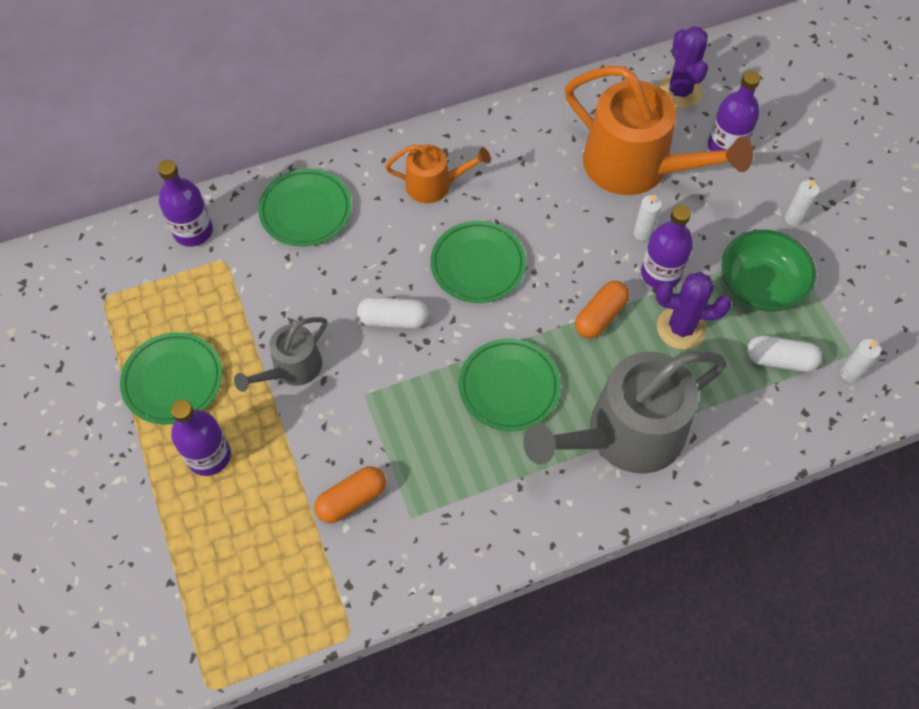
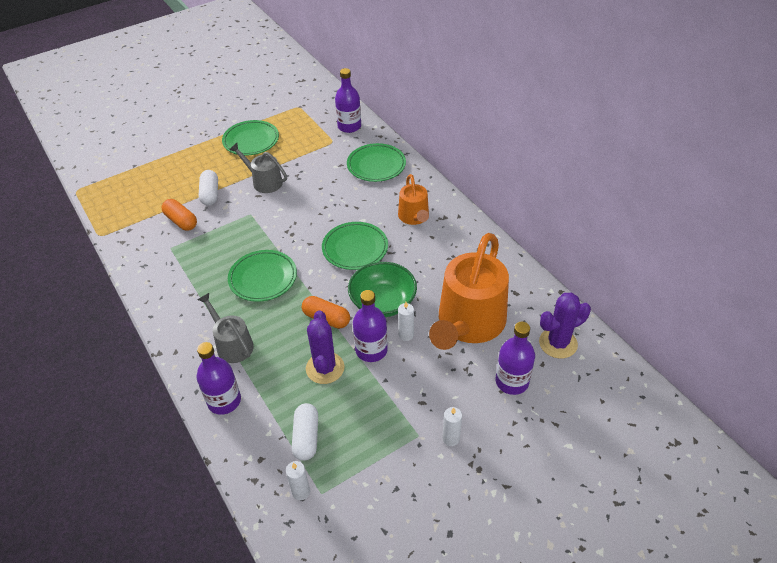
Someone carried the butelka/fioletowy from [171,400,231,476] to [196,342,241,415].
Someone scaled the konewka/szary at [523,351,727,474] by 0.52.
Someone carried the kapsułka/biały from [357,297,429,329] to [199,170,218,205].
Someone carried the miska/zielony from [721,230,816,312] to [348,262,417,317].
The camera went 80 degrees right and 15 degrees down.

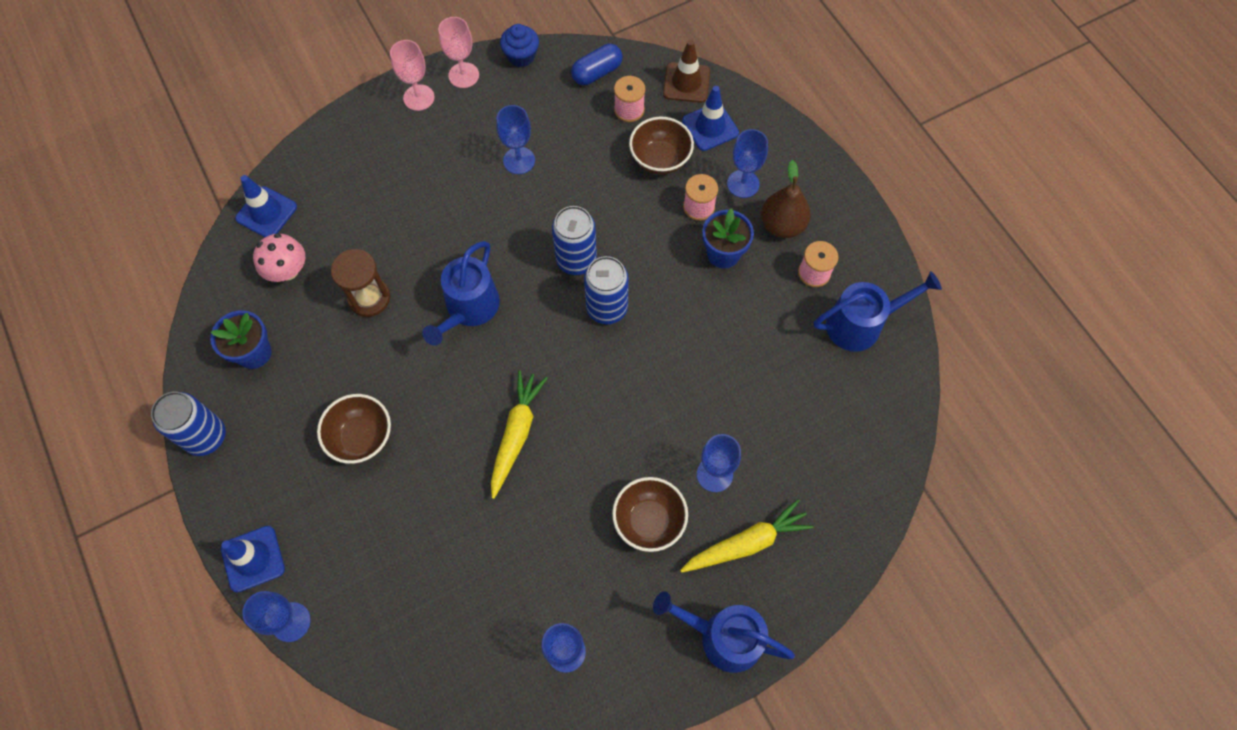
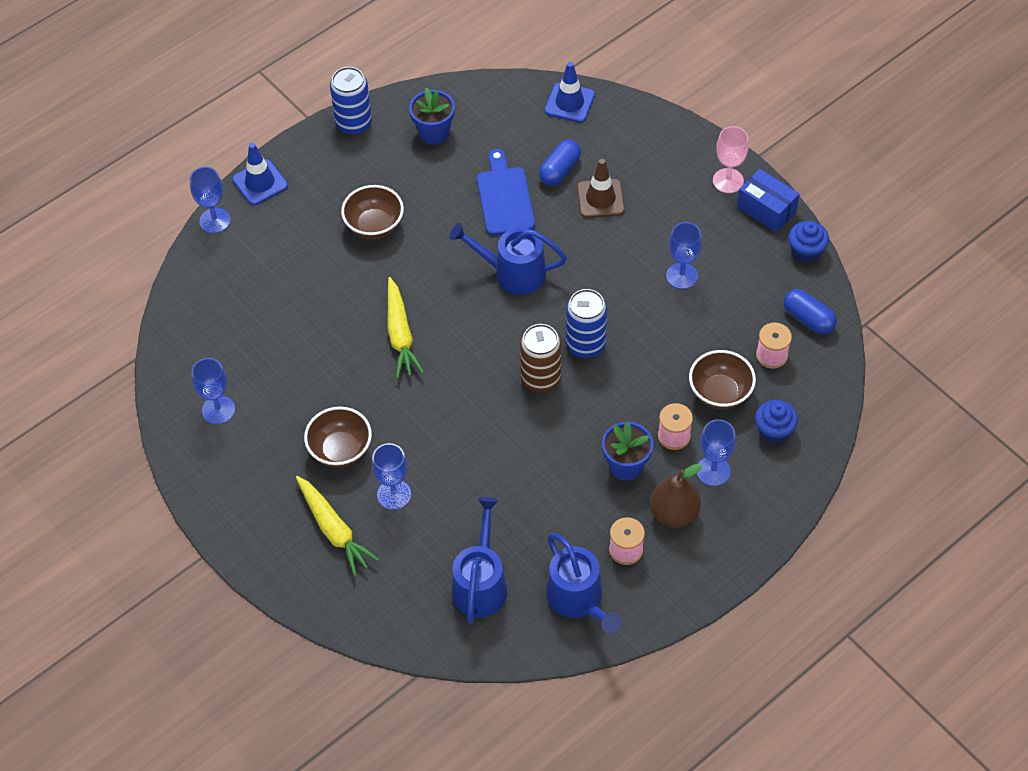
Someone rotated the marchewka/żółty at [491,370,548,499] by 75 degrees clockwise.
Someone carried the konewka/niebieski from [653,591,795,673] to [452,497,507,624].
Someone swapped the klepsydra/brązowy at [331,249,390,317] for the deska do krojenia/niebieski at [477,149,535,236].
Someone repainted the puszka/niebieski at [584,256,629,324], which became the puszka/brązowy at [520,324,562,393].
Someone put down the kapsułka/niebieski at [539,139,581,186].
Someone carried the pachołek/brązowy from [663,40,710,103] to [577,159,625,218].
Someone swapped the kielich/różowy at [438,17,479,88] for the pudełko/niebieski at [737,169,800,232].
Someone swapped the pachołek/niebieski at [682,86,739,151] for the muffinka/niebieski at [755,400,798,444].
Someone took away the grzyb/różowy at [253,233,305,282].
The camera went 80 degrees right and 10 degrees down.

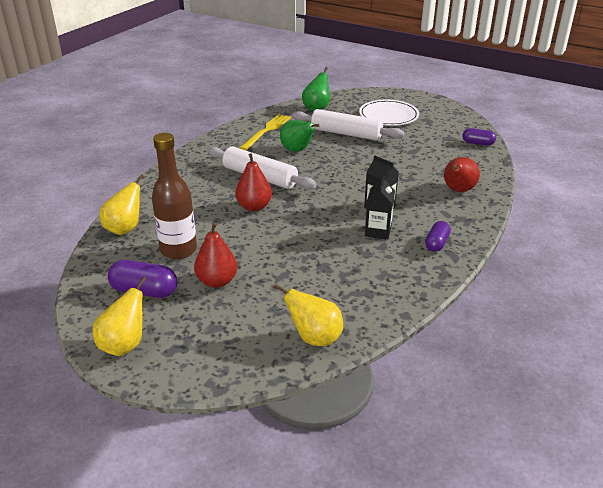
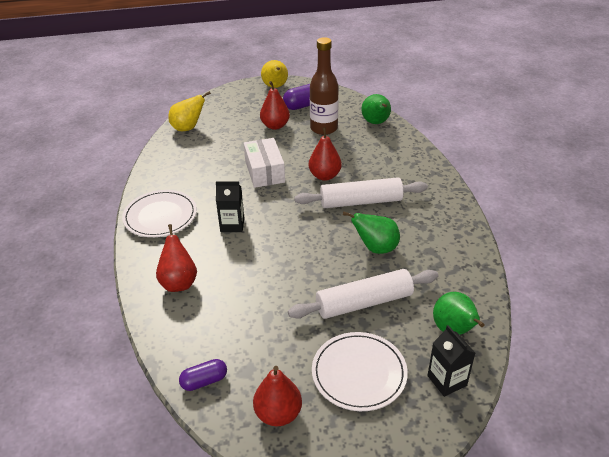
Someone swapped the kapsułka/fioletowy at [425,221,451,252] for the talerz/biały at [122,190,197,237].
Someone put down the pudełko/biały at [244,138,285,188].
Someone put down the gruszka/czerwony at [253,366,302,426].
Someone repainted the gruszka/żółty at [100,174,144,235], which became the gruszka/zielony at [361,94,391,124].
Someone carried the karton mleka/czarny from [365,176,395,240] to [427,325,475,397].
Someone took away the widelec/żółty at [240,114,291,151].
The camera went 140 degrees right and 5 degrees up.

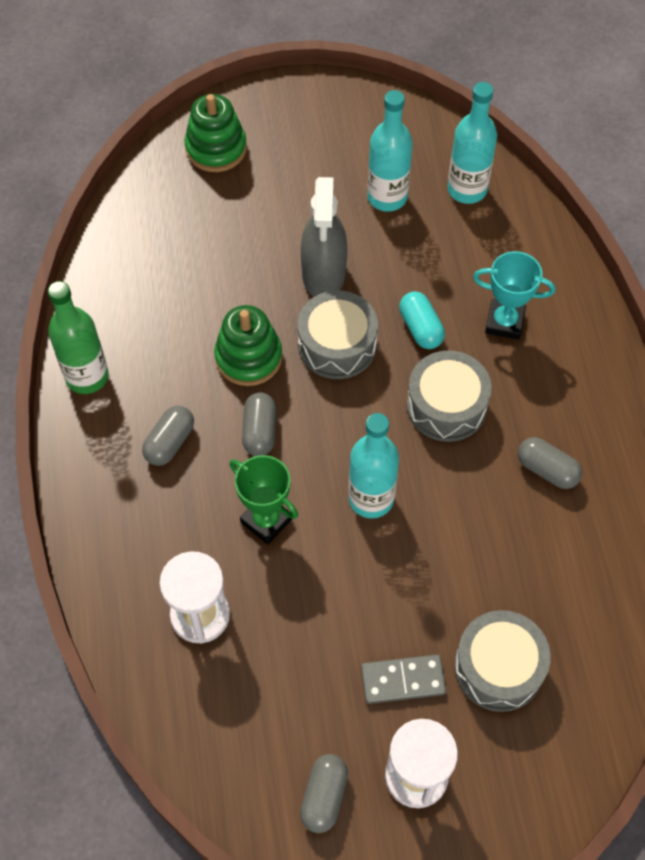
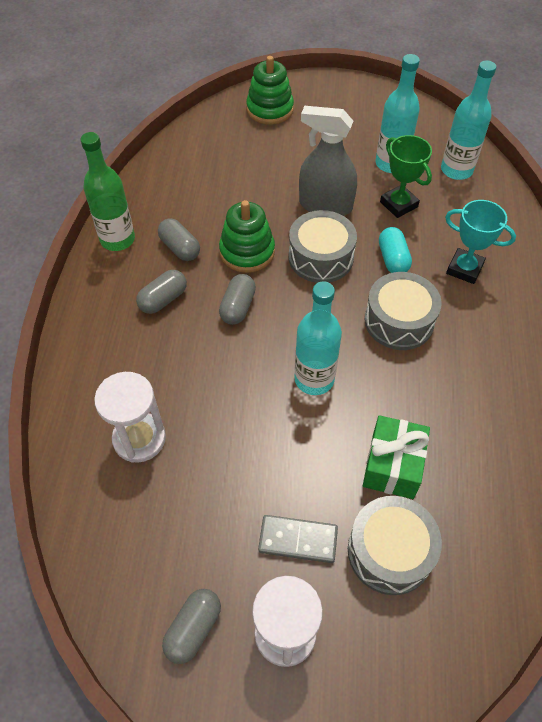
Someone carried the kapsułka/szary from [518,437,582,489] to [158,218,200,261].
Someone rotated the spryskiwacz/szary at [301,177,347,297] by 90 degrees clockwise.
Someone put down the prezent/zielony at [363,415,430,499].
Someone carried the puchar/zielony from [230,455,298,545] to [380,135,432,218].
The camera went 15 degrees right and 5 degrees down.

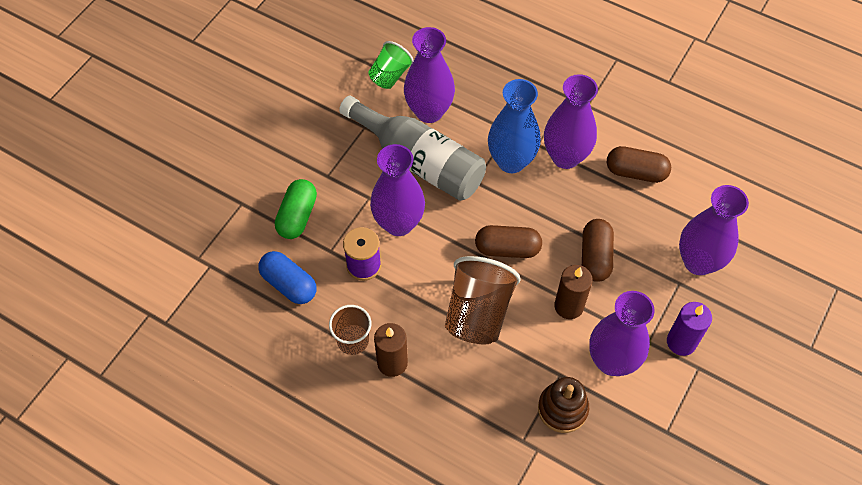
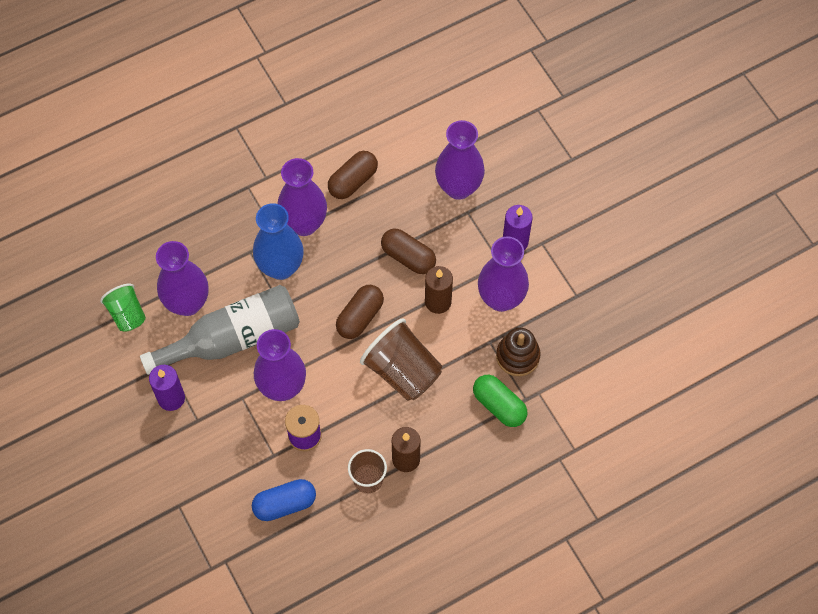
Someone put down the świeca/fioletowy at [149,365,185,411].
Someone carried the kapsułka/zielony from [275,179,317,239] to [473,375,527,427].
The camera went 60 degrees left and 5 degrees up.

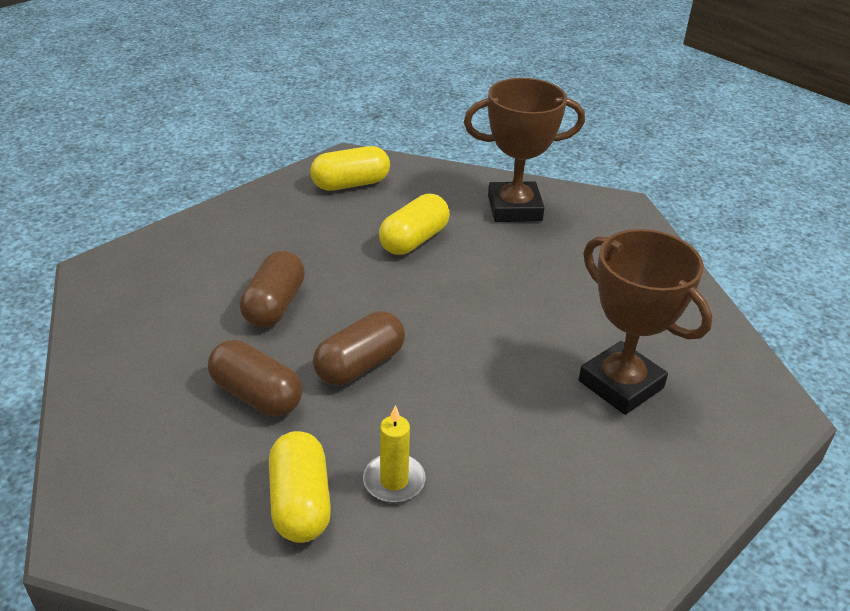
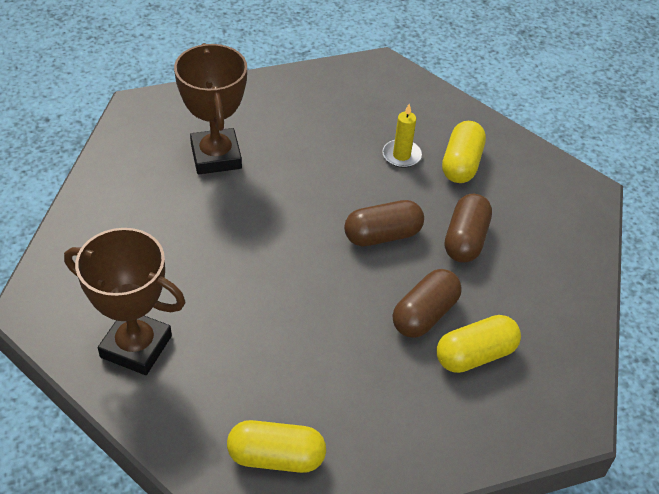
Someone carried the kapsułka/żółty from [379,194,450,255] to [436,315,521,373].
Someone rotated the kapsułka/brązowy at [208,340,302,416] by 45 degrees clockwise.
The camera went 155 degrees left and 10 degrees up.

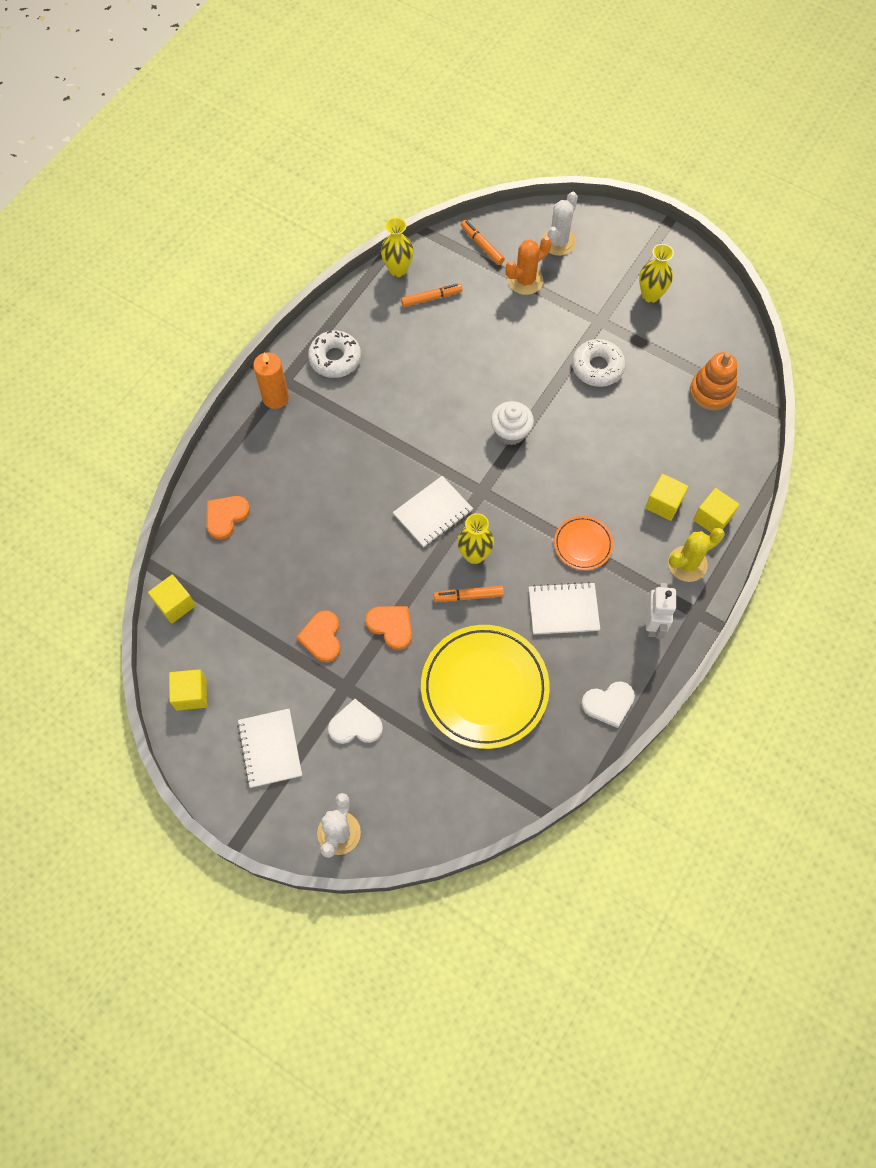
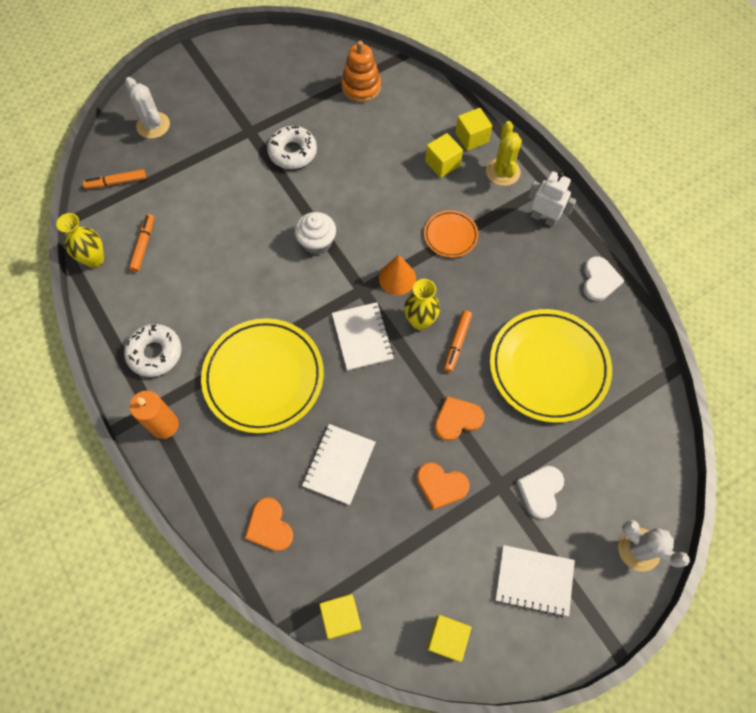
Someone put down the talerz/żółty at [201,318,324,433].
Someone carried the zeszyt/biały from [529,582,600,635] to [302,424,376,505].
Someone put down the stożek/pomarańczowy at [379,255,416,295].
Someone took away the kaktus/pomarańczowy at [506,236,552,295].
Someone took away the wazon/żółty at [639,244,674,303].
The camera went 65 degrees left and 0 degrees up.

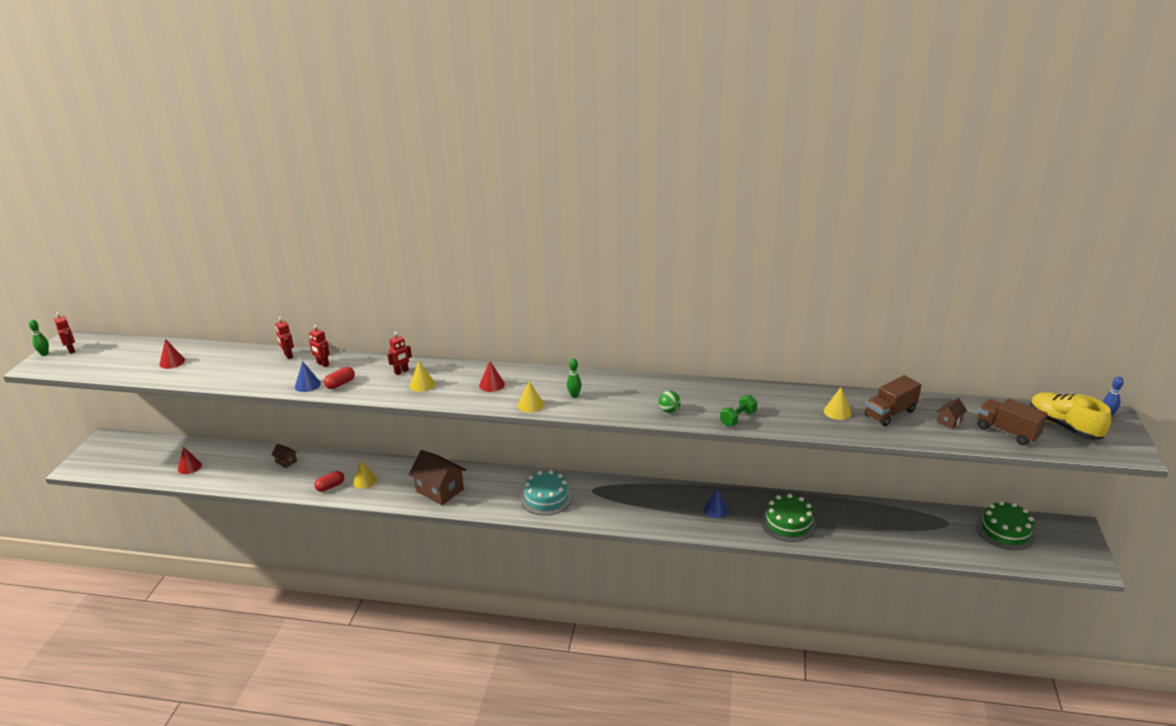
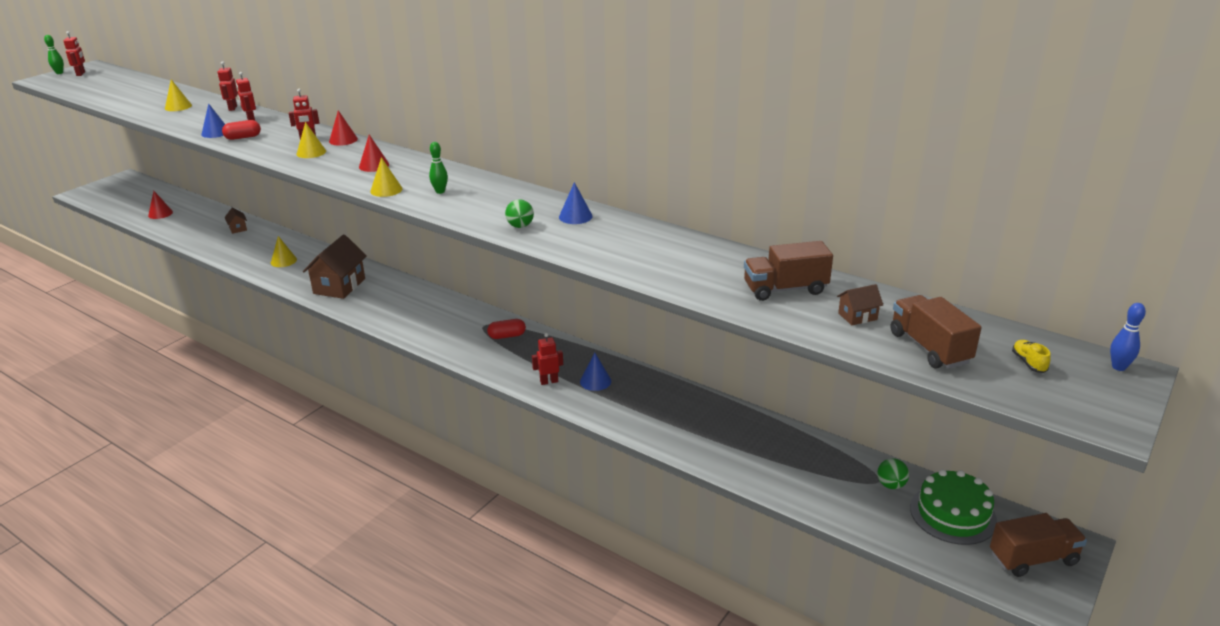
Someone carried the stożek/żółty from [824,387,851,420] to [165,79,192,111].
Someone rotated the domek/brązowy at [409,450,466,505] by 45 degrees clockwise.
Someone carried the stożek/czerwony from [160,339,185,369] to [329,110,358,146].
Someone carried the kapsułka/czerwony from [314,471,344,492] to [487,319,526,339].
Someone put down the robot/czerwony at [532,333,563,385].
Someone put down the stożek/niebieski at [559,182,593,224].
Someone put down the piłka/zielony at [877,458,909,489].
Someone put down the ciężarówka/brązowy at [990,513,1087,577].
Someone scaled the but/żółty at [1030,392,1111,440] by 0.40.
Someone took away the tort/turkusowy at [520,470,572,515].
Someone took away the hantel/zielony at [720,395,757,426].
Someone took away the tort/zielony at [761,494,816,542].
The camera went 25 degrees right and 0 degrees up.

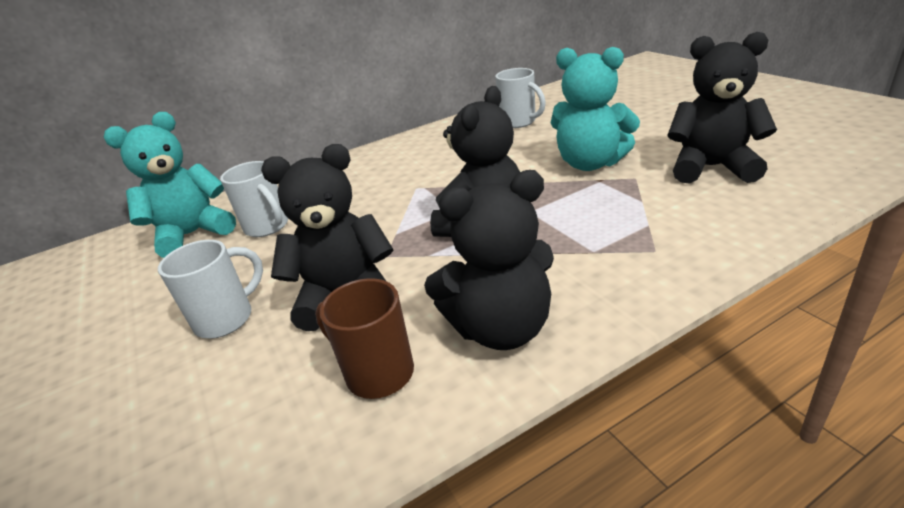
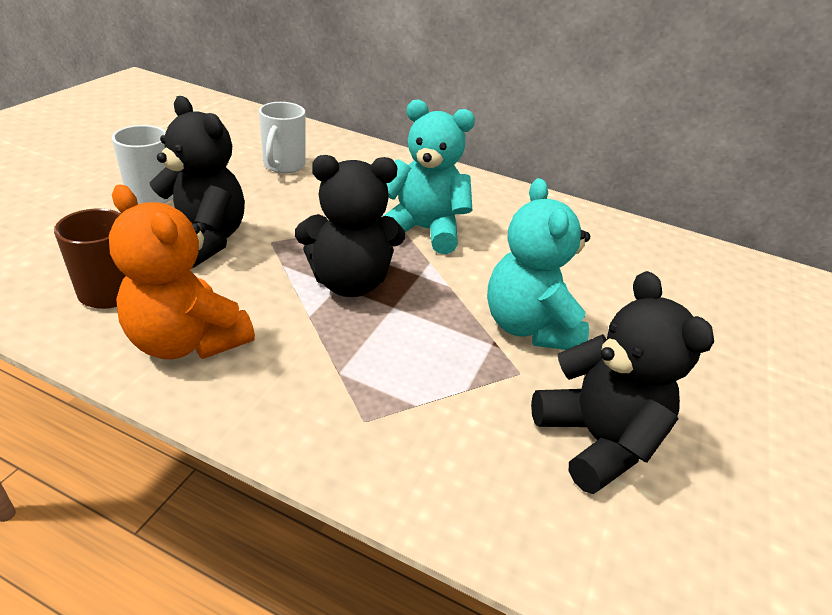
Someone repainted the miś/czarny at [424,170,554,350], which became the miś/pomarańczowy at [109,185,255,359].
Someone carried the miś/turkusowy from [104,112,236,258] to [382,100,475,254].
Someone took away the kubek/biały at [495,68,546,128].
The camera went 45 degrees right and 5 degrees up.

